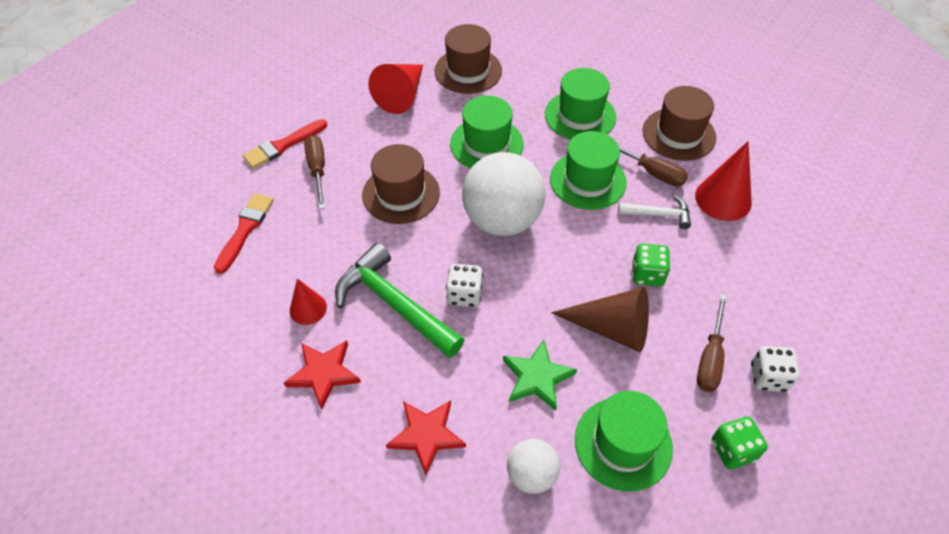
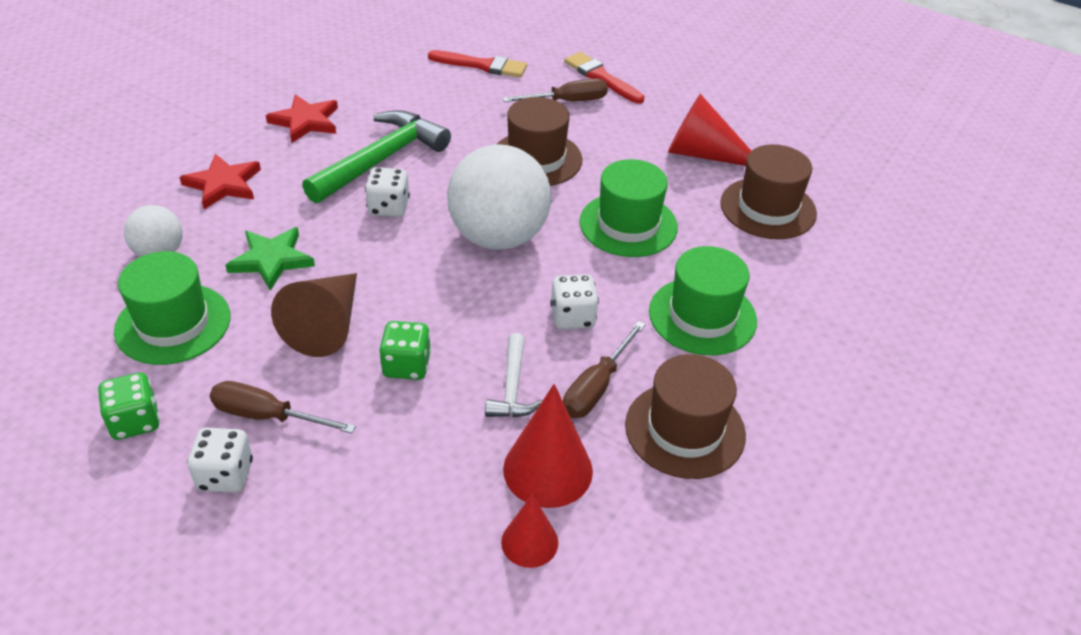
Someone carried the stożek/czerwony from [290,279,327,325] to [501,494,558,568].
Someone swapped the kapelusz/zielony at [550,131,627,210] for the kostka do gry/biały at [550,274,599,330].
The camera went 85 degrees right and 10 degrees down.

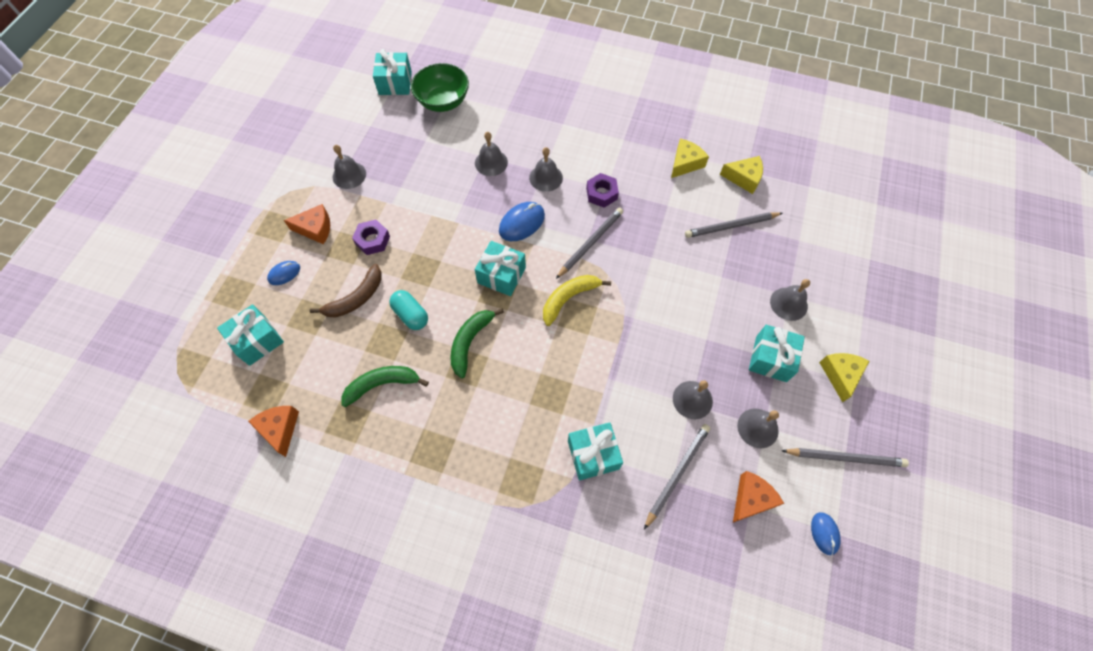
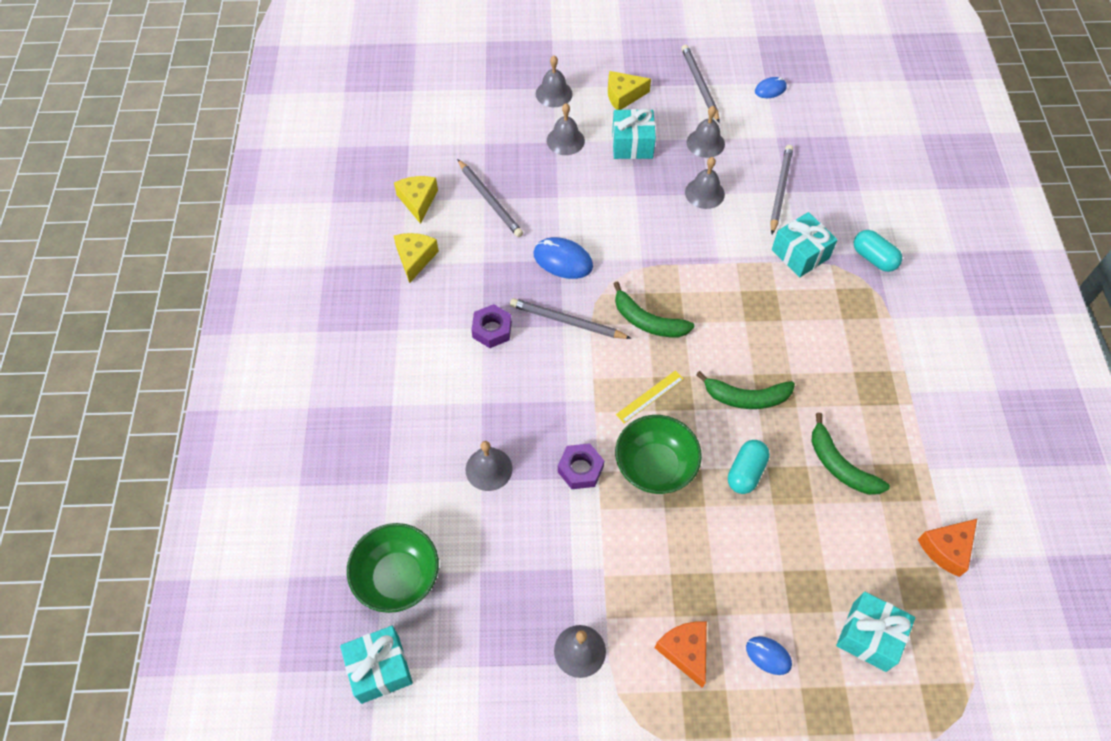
Someone rotated the ser/żółty at [671,138,709,178] by 75 degrees clockwise.
Someone carried the myszka/niebieski from [499,202,545,241] to [533,237,593,279].
Someone carried the dzwonek/szary from [529,147,563,192] to [536,56,573,107].
Someone carried the nakrętka/fioletowy from [352,220,390,255] to [558,443,604,489].
Someone repainted the banan/żółty at [543,275,611,326], which became the banan/zielony at [614,281,694,337].
Someone put down the miska/zielony at [615,415,702,494].
Someone swapped the prezent/turkusowy at [475,241,526,296] for the linijka/żółty at [616,371,683,423].
Someone rotated the ołówek/szary at [644,424,710,530] by 90 degrees clockwise.
Someone put down the kapsułka/turkusowy at [854,230,902,272].
Someone took away the banan/brązowy at [310,264,382,318].
Someone took away the ser/pomarańczowy at [733,471,784,522].
The camera went 110 degrees left and 5 degrees down.

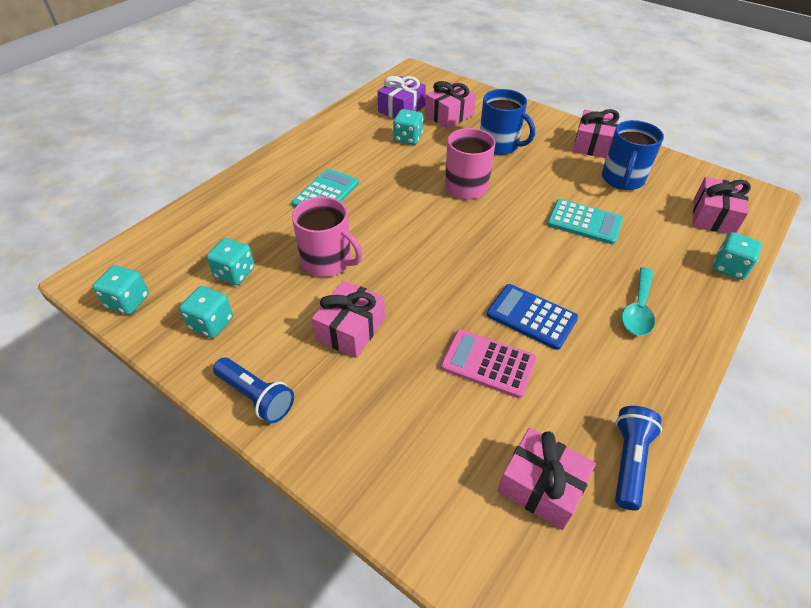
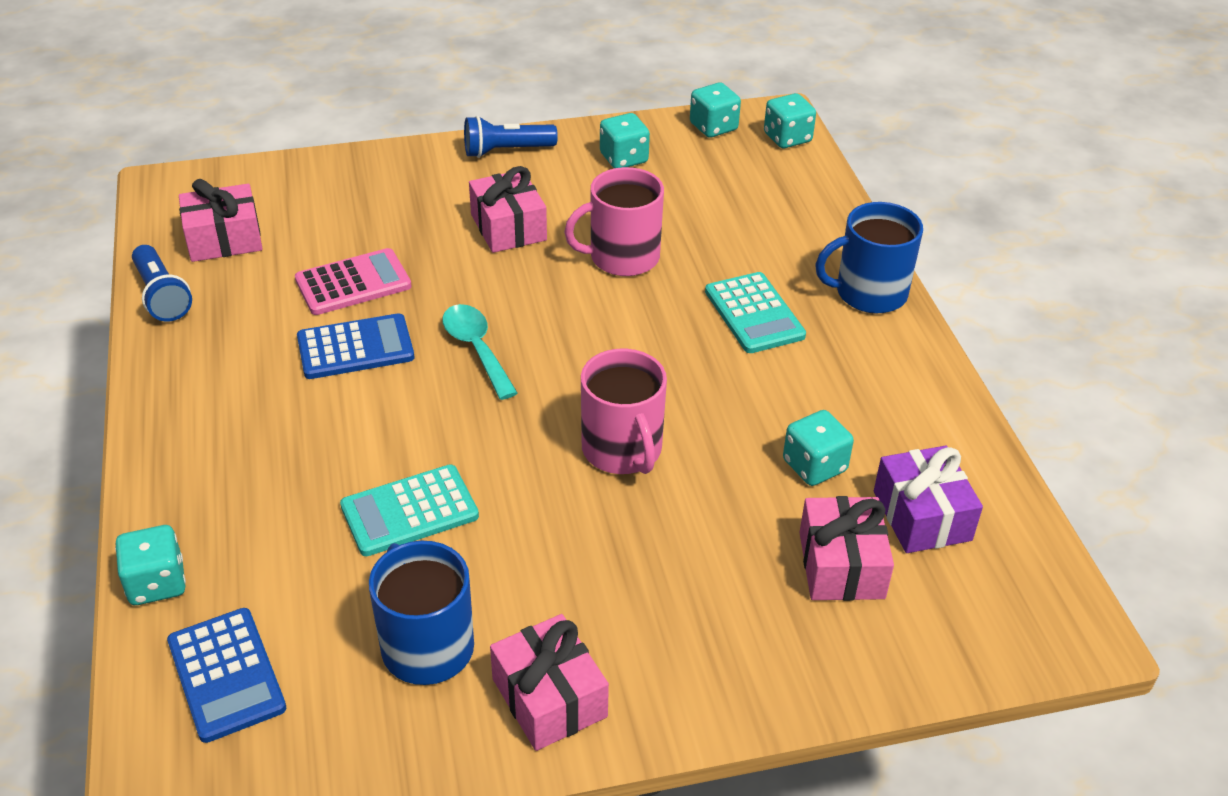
Someone swapped the prezent/różowy at [693,177,751,234] for the kalkulator/niebieski at [167,608,286,743].
Someone carried the łyżka/turkusowy from [622,267,655,336] to [442,304,518,400].
Someone carried the kostka do gry/turkusowy from [206,238,255,285] to [764,93,816,148].
Someone carried the kubek/niebieski from [480,89,535,155] to [815,202,923,313].
The camera went 130 degrees right and 5 degrees down.

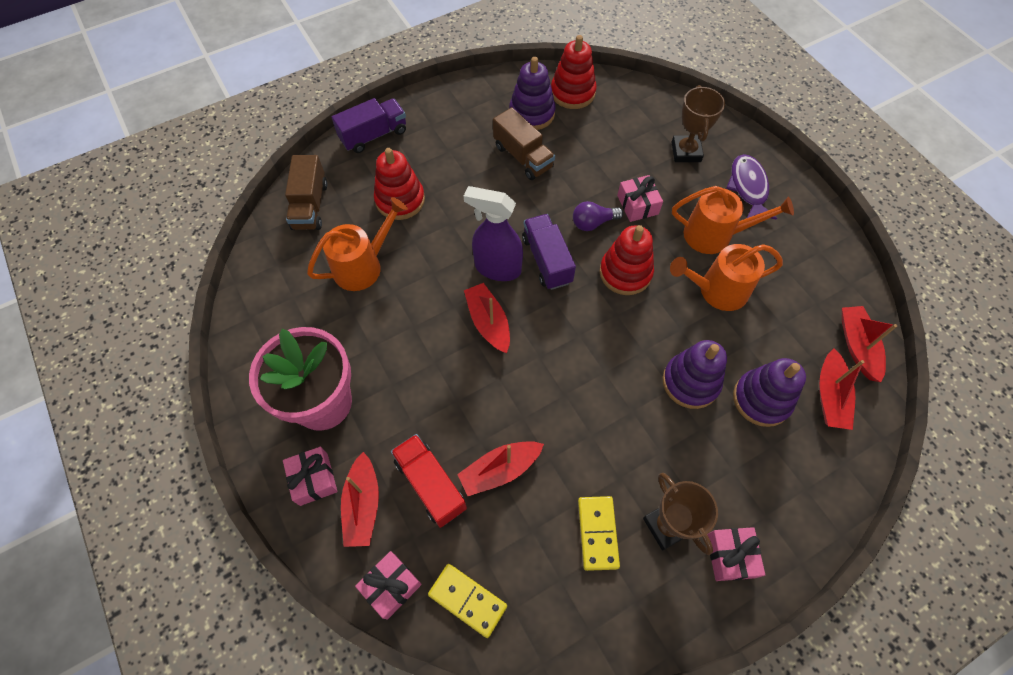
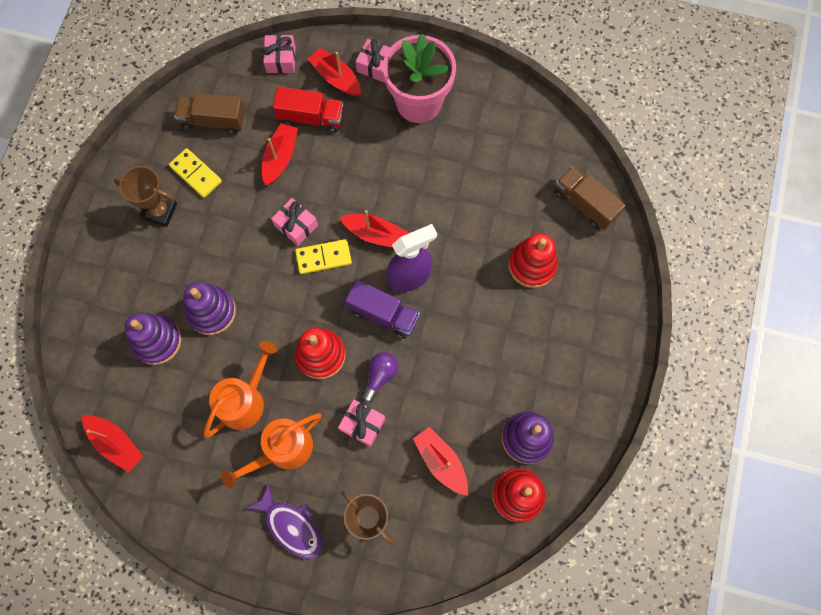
Someone carried the ciężarówka/brązowy from [493,107,555,180] to [174,93,246,135].
Someone carried the prezent/różowy from [707,527,765,581] to [271,198,318,246].
Someone carried the kostka domina/żółty from [428,564,507,638] to [295,239,352,274].
Someone carried the łódka/czerwony from [819,348,864,430] to [413,427,468,496].
Someone took away the konewka/pomarańczowy at [307,197,408,291].
Someone took away the ciężarówka/fioletowy at [332,98,406,153].
The camera went 135 degrees right and 10 degrees up.

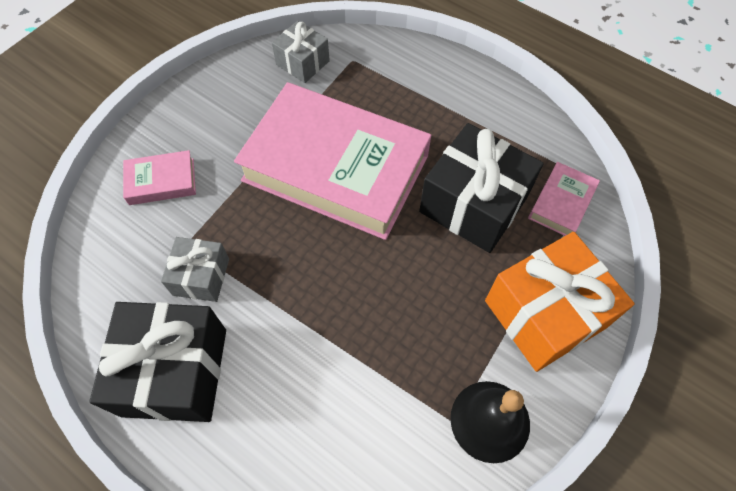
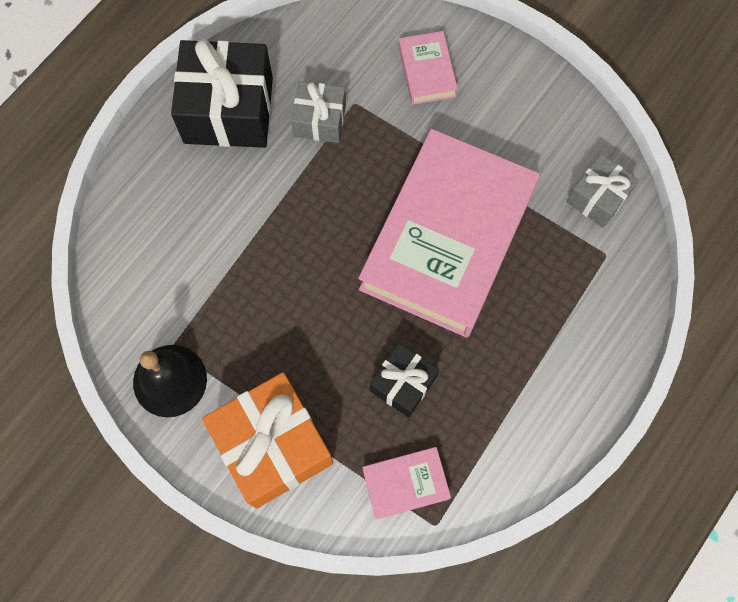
Someone rotated the książka/różowy at [528,162,600,236] by 45 degrees counterclockwise.
Someone scaled the prezent/czarny at [419,123,544,253] by 0.55.
The camera went 90 degrees right and 10 degrees up.

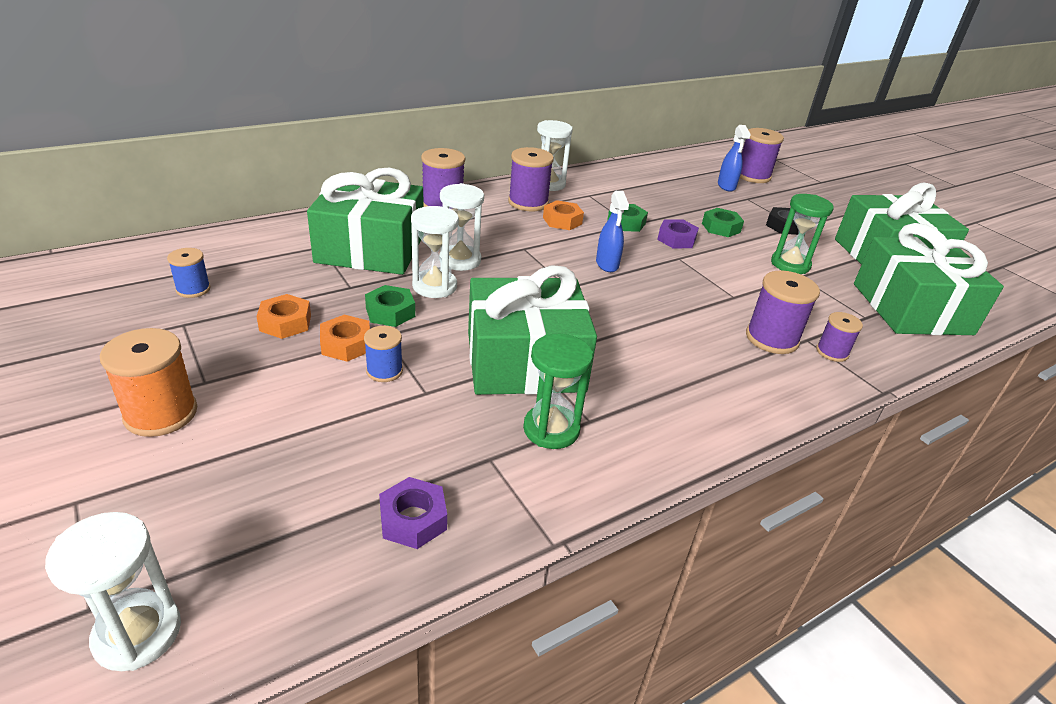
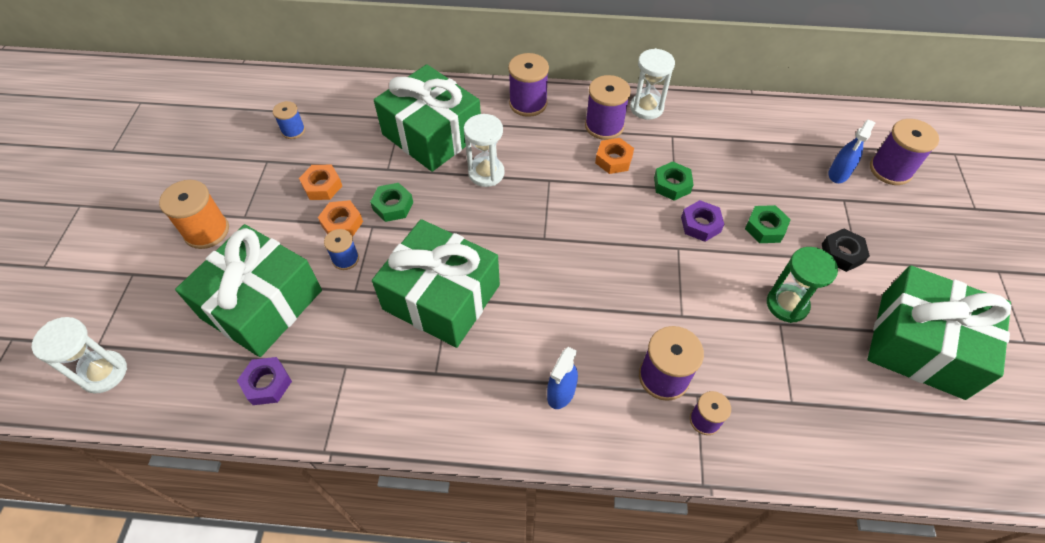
Someone carried the prezent/zielony from [854,223,1004,335] to [175,224,322,357].
Someone carried the spryskiwacz/niebieski from [596,191,629,272] to [547,347,578,409].
Someone took away the klepsydra/biały at [411,206,459,298].
Someone took away the klepsydra/zielony at [523,334,593,449].
The camera went 40 degrees right and 20 degrees up.

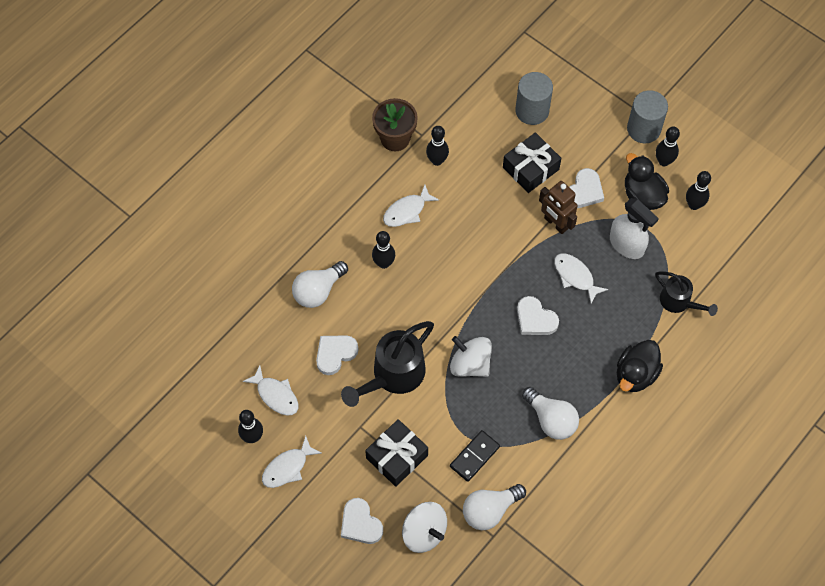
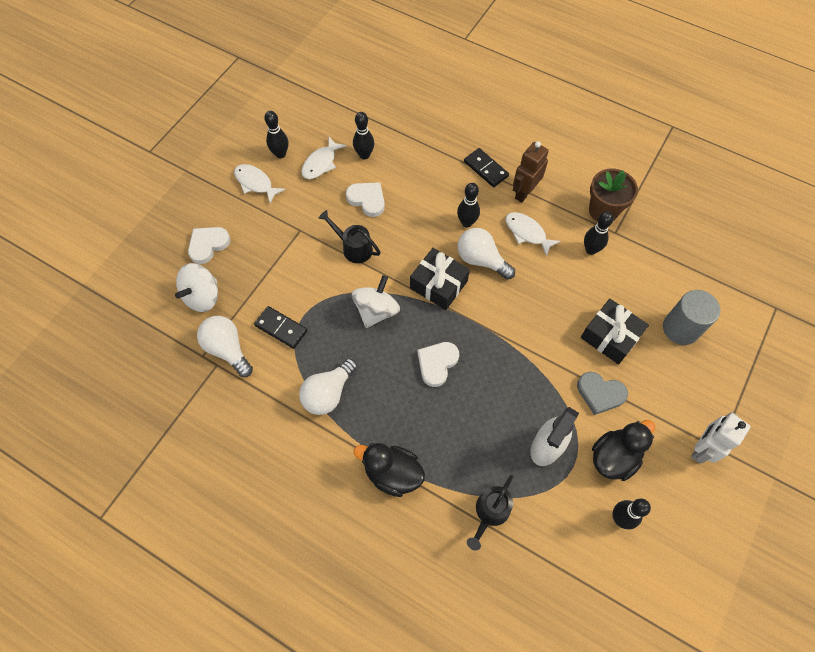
Someone scaled the konewka/czarny at [341,321,434,407] by 0.60.
Someone carried the kręgiel/czarny from [656,126,680,166] to [353,112,374,159].
Someone carried the prezent/czarny from [365,419,428,487] to [410,248,470,310].
Someone carried the żarówka/biały from [292,261,348,308] to [457,228,515,280].
Someone put down the kostka domina/czarny at [464,148,509,187].
Someone carried the robot/brązowy from [539,181,577,234] to [513,141,549,203].
Someone repainted the serce/biały at [569,168,604,208], which became the serce/szary at [577,372,628,415].
Someone swapped the walec/szary at [627,90,668,144] for the robot/biały at [691,412,751,463].
Someone took away the ryba/biały at [554,253,608,304].
The camera went 80 degrees right and 0 degrees up.

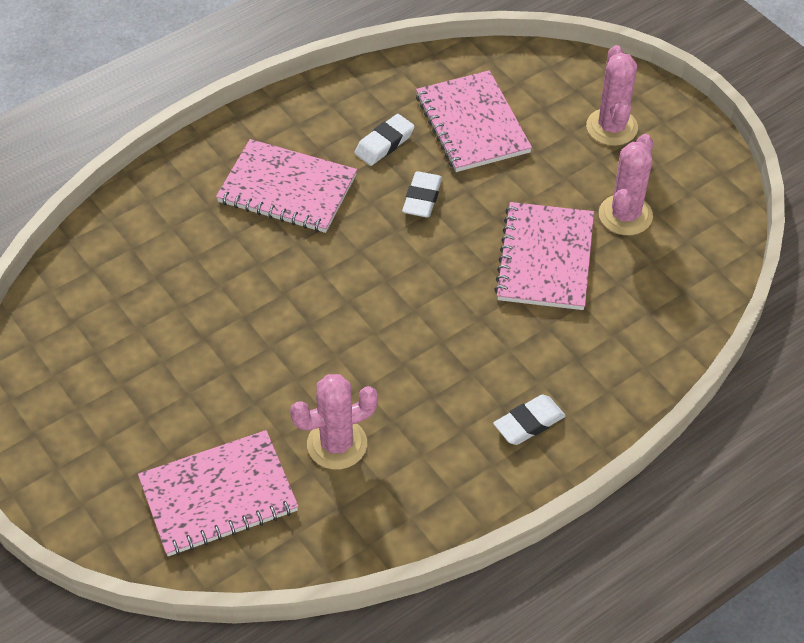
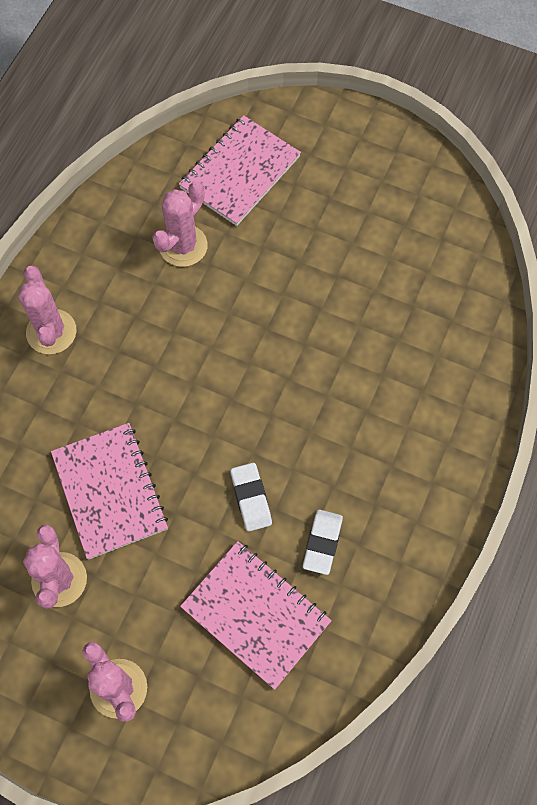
Someone swapped the gumka do mazania/biały at [493,395,566,445] for the kaktus/różowy at [18,266,77,354].
Someone took away the zeszyt/różowy at [216,139,357,233].
The camera went 150 degrees right and 15 degrees up.

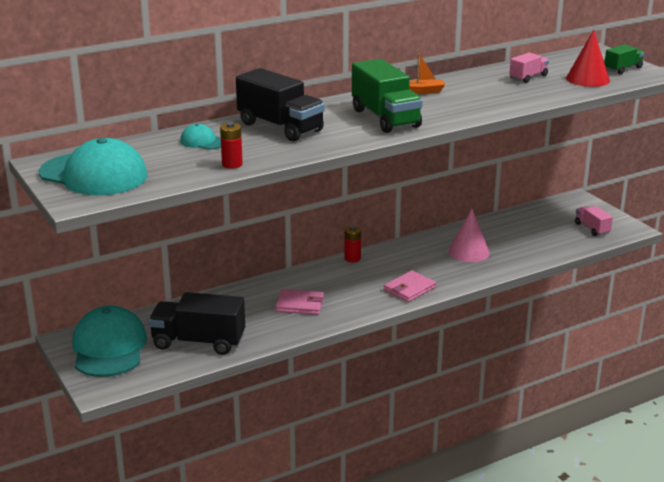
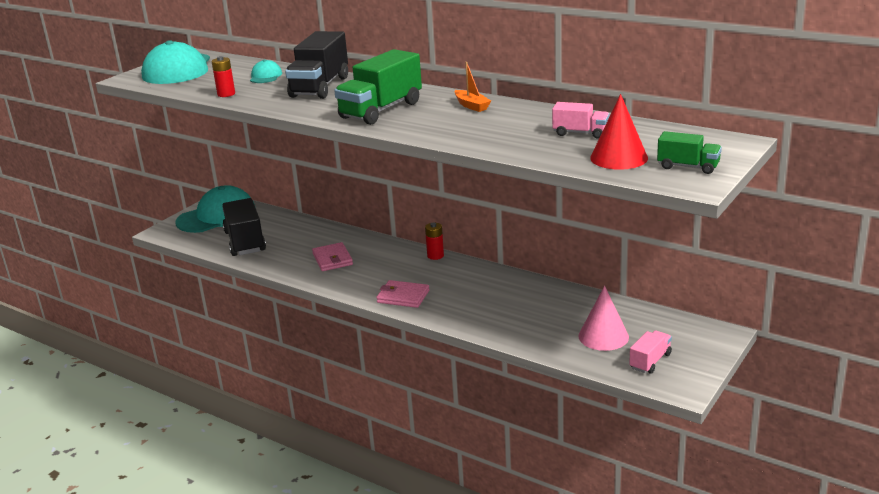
Someone carried the stożek/różowy from [448,209,490,262] to [578,286,629,351].
The camera went 65 degrees right and 0 degrees up.

